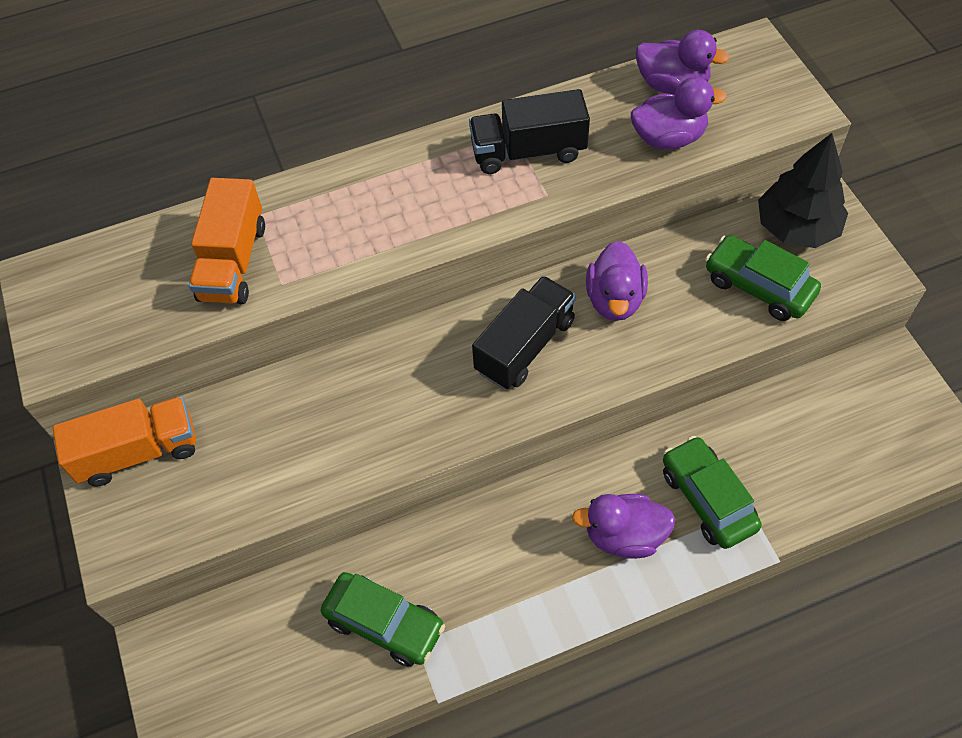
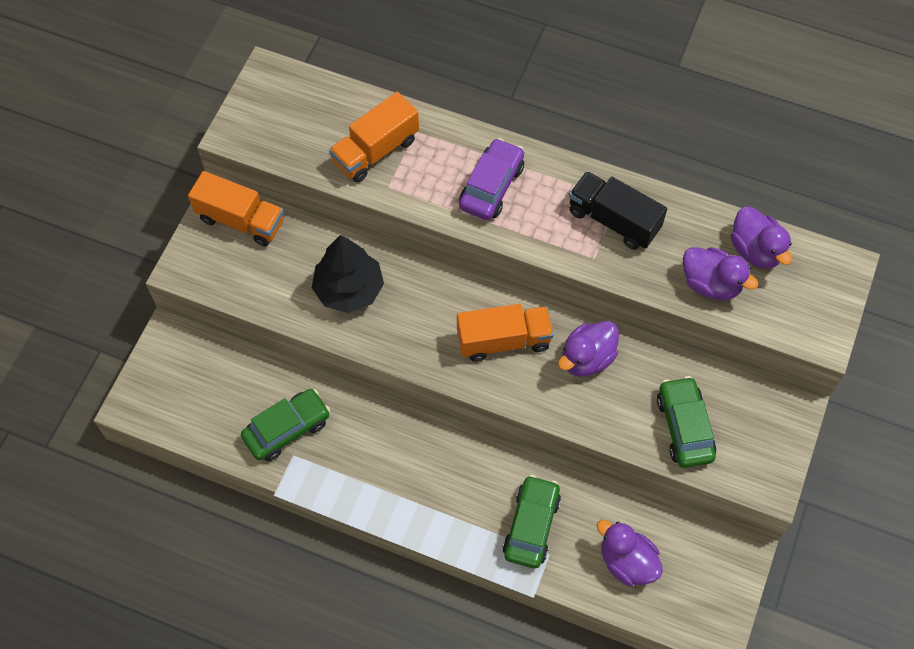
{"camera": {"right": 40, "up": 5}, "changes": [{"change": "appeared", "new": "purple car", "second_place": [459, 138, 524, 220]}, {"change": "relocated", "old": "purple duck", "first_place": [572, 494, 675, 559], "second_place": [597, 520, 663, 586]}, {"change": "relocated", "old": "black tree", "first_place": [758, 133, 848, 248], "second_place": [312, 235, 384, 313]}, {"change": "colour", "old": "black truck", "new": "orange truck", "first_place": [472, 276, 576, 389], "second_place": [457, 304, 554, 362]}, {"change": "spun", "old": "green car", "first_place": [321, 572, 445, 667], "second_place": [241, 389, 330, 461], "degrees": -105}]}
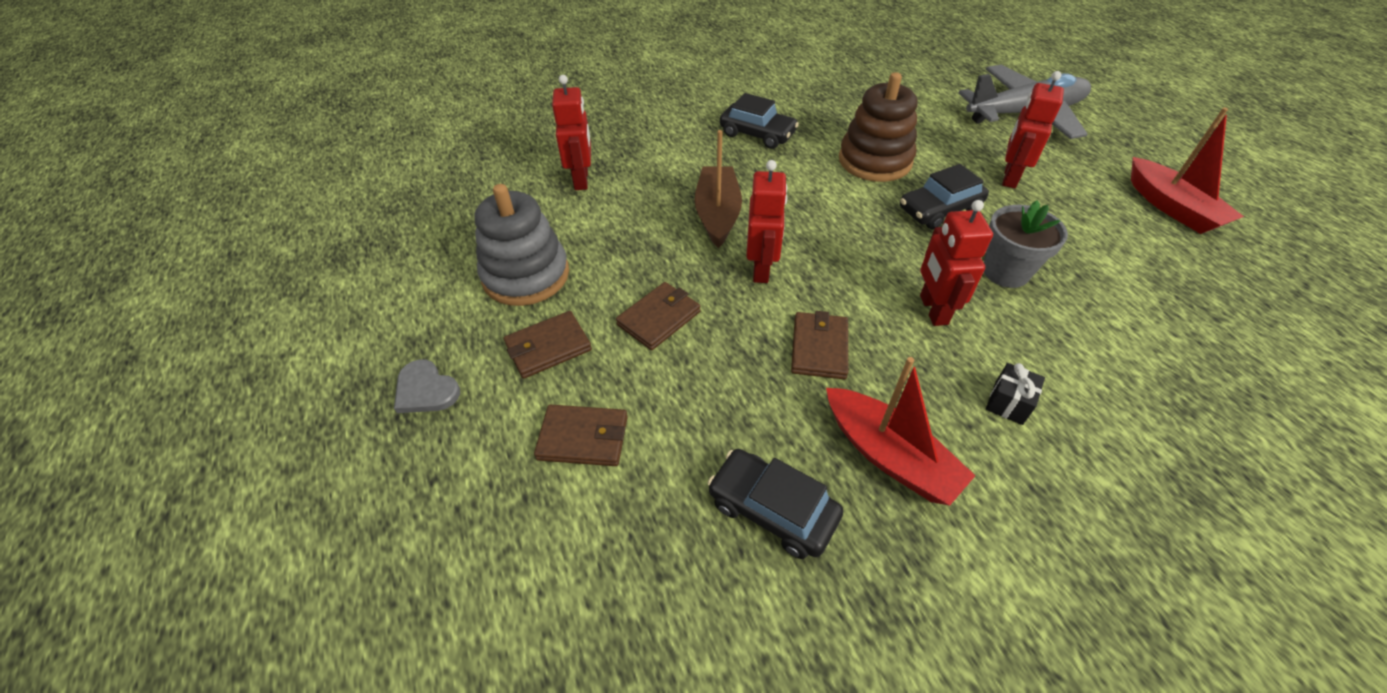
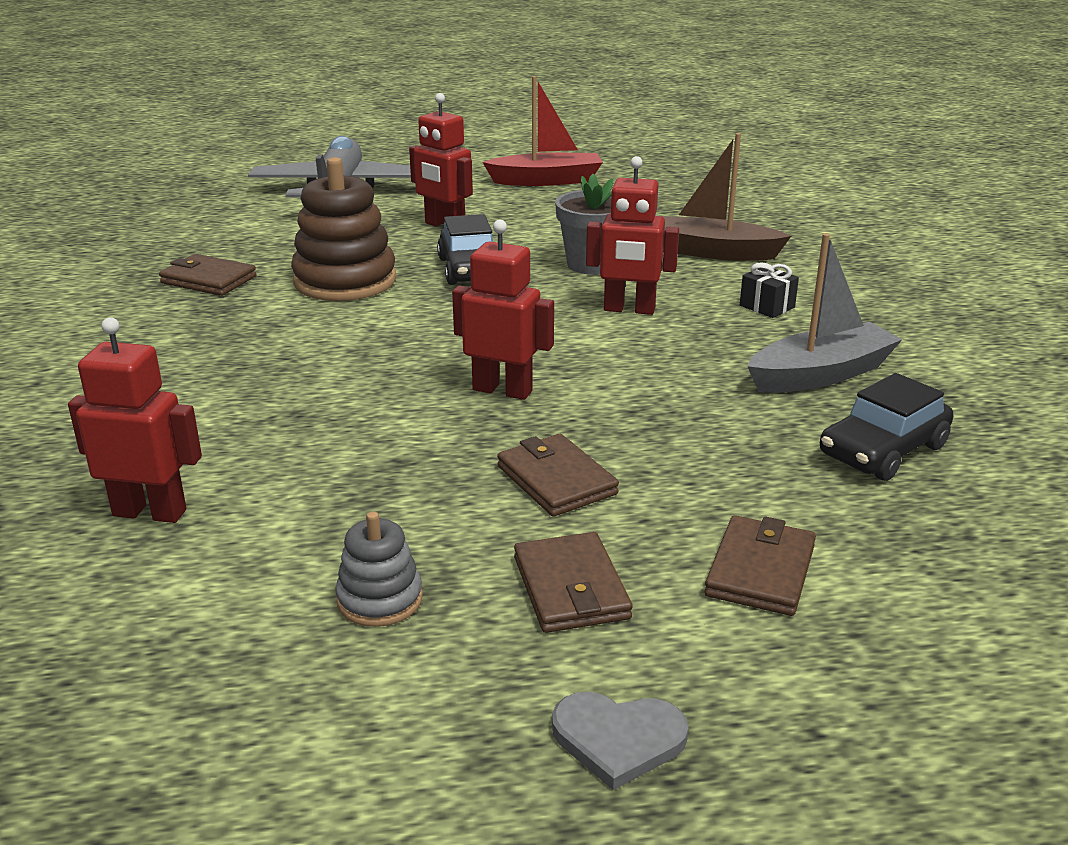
{"camera": {"right": -75, "up": -20}, "changes": [{"change": "missing", "old": "black car", "first_place": [720, 93, 799, 149]}, {"change": "relocated", "old": "brown boat", "first_place": [694, 130, 742, 248], "second_place": [661, 133, 791, 261]}, {"change": "relocated", "old": "brown wallet", "first_place": [791, 311, 848, 379], "second_place": [159, 254, 257, 296]}, {"change": "colour", "old": "red boat", "new": "grey boat", "first_place": [826, 357, 976, 506], "second_place": [747, 233, 903, 393]}, {"change": "spun", "old": "grey heart", "first_place": [394, 359, 460, 413], "second_place": [552, 692, 689, 790], "degrees": 45}, {"change": "size", "old": "grey stacking toy", "first_place": [474, 184, 569, 306], "second_place": [335, 511, 423, 627], "factor": 0.51}]}
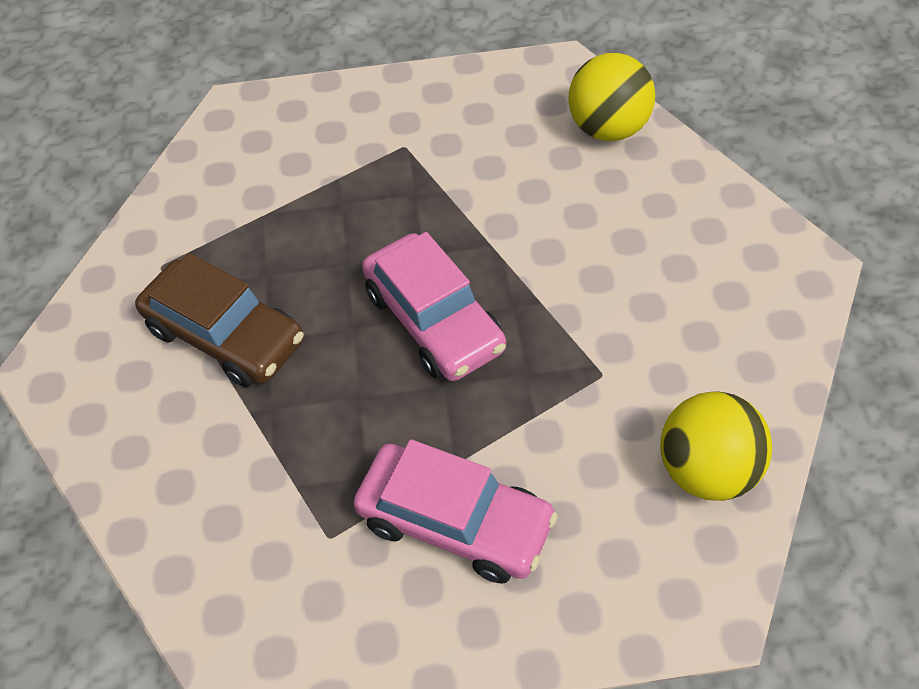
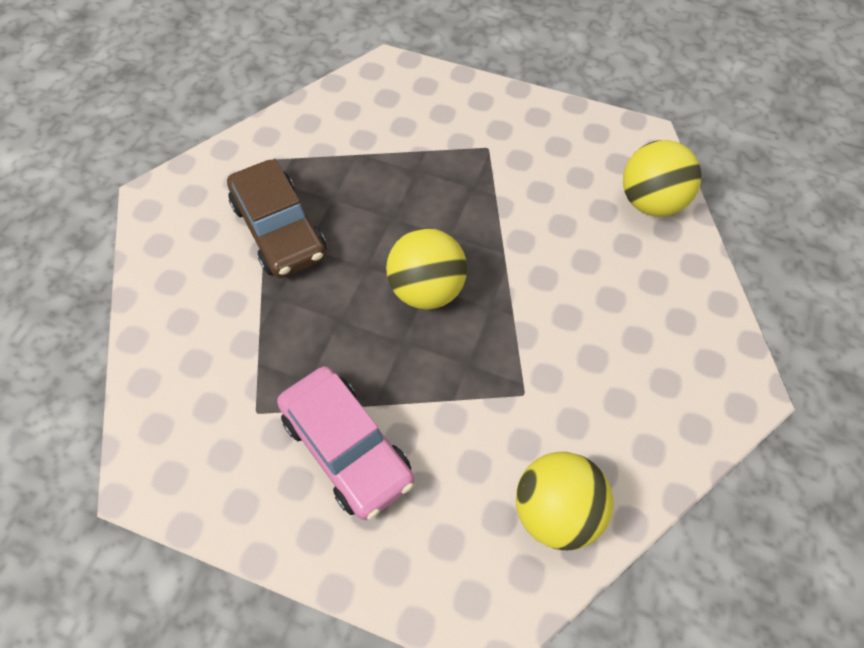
{"camera": {"right": 25, "up": 5}, "changes": [{"change": "exchanged", "old": "pink car", "new": "yellow ball", "first_place": [362, 232, 506, 381], "second_place": [386, 228, 467, 310]}]}
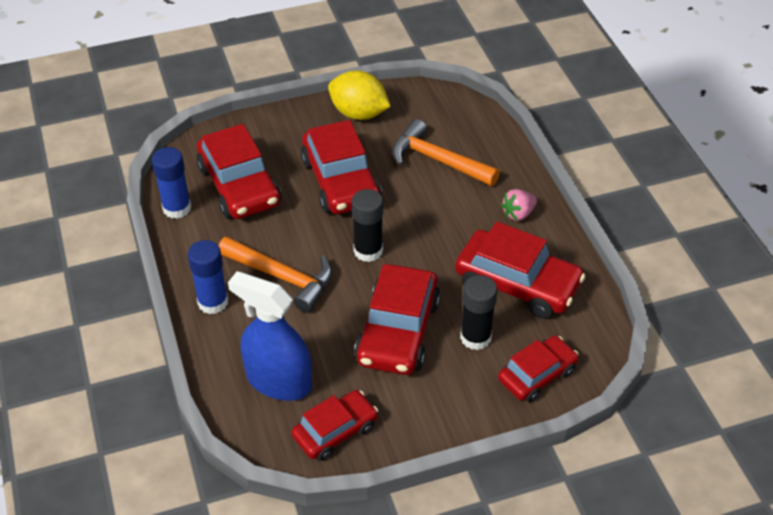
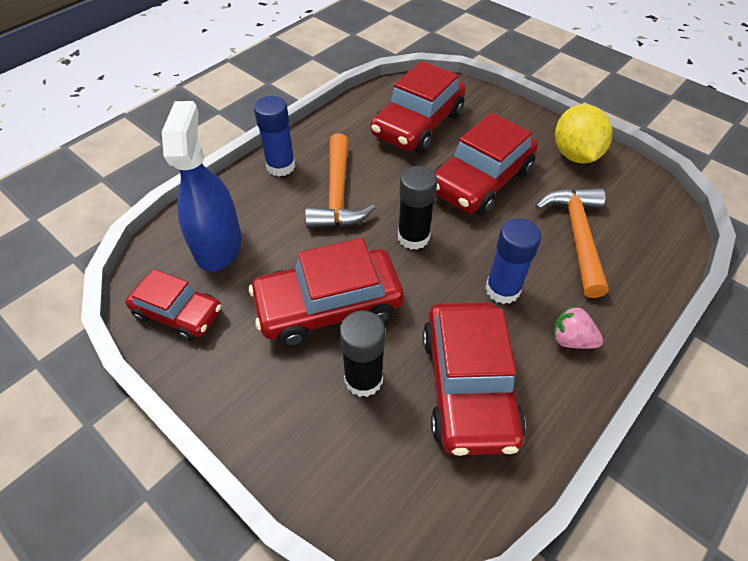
{"camera": {"right": 60, "up": 5}, "changes": [{"change": "missing", "old": "red car", "first_place": [498, 335, 579, 402]}, {"change": "relocated", "old": "blue glue stick", "first_place": [152, 147, 191, 219], "second_place": [485, 218, 541, 304]}]}
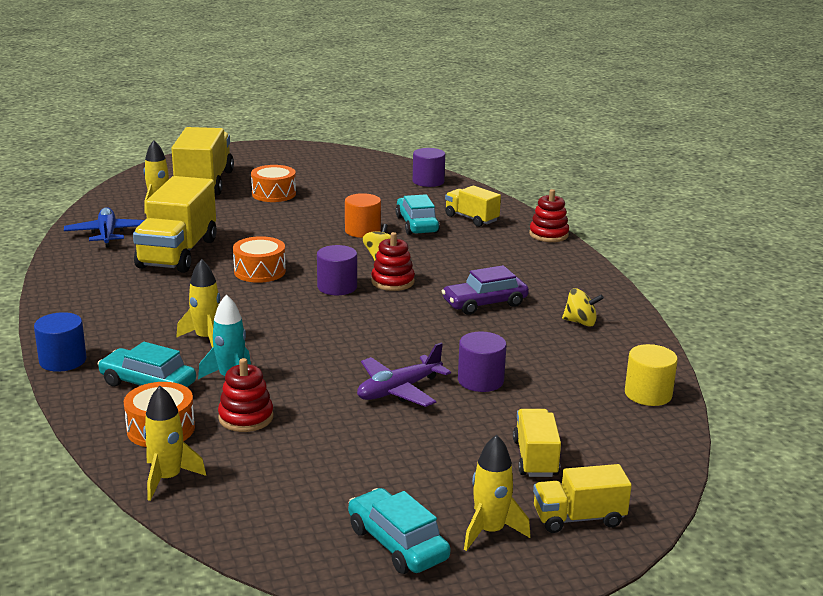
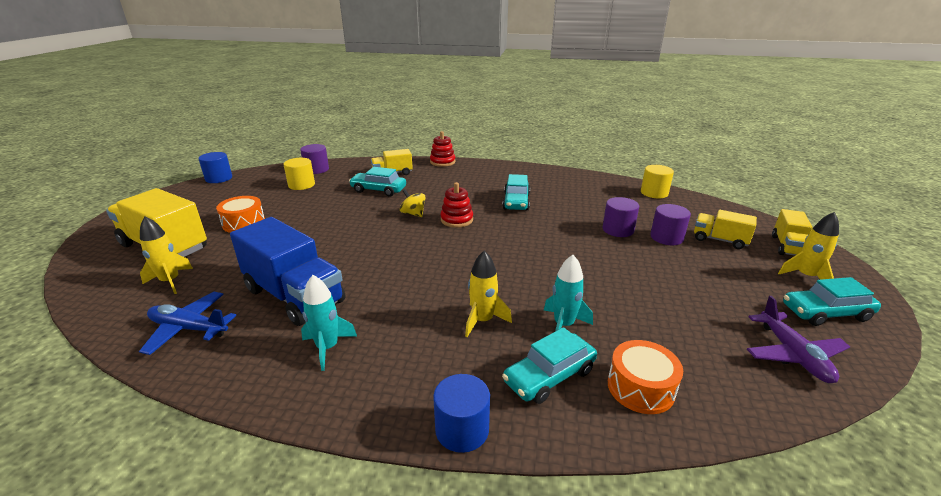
{"camera": {"right": -60, "up": 5}, "changes": [{"change": "missing", "old": "yellow rocket", "first_place": [143, 386, 206, 501]}, {"change": "missing", "old": "red stacking toy", "first_place": [218, 358, 273, 432]}, {"change": "missing", "old": "orange drum", "first_place": [233, 236, 286, 283]}, {"change": "missing", "old": "orange cylinder", "first_place": [345, 193, 381, 238]}, {"change": "missing", "old": "yellow spinning top", "first_place": [562, 288, 604, 327]}, {"change": "appeared", "new": "blue cylinder", "second_place": [199, 152, 232, 183]}, {"change": "appeared", "new": "yellow cylinder", "second_place": [283, 158, 315, 190]}, {"change": "appeared", "new": "turquoise rocket", "second_place": [301, 275, 357, 371]}, {"change": "relocated", "old": "purple cylinder", "first_place": [317, 245, 357, 295], "second_place": [650, 204, 691, 245]}, {"change": "relocated", "old": "purple plane", "first_place": [357, 343, 451, 407], "second_place": [747, 296, 850, 383]}, {"change": "colour", "old": "yellow truck", "new": "blue truck", "first_place": [133, 176, 217, 273], "second_place": [230, 217, 345, 326]}, {"change": "colour", "old": "purple car", "new": "turquoise car", "first_place": [442, 265, 529, 315], "second_place": [502, 174, 530, 210]}]}
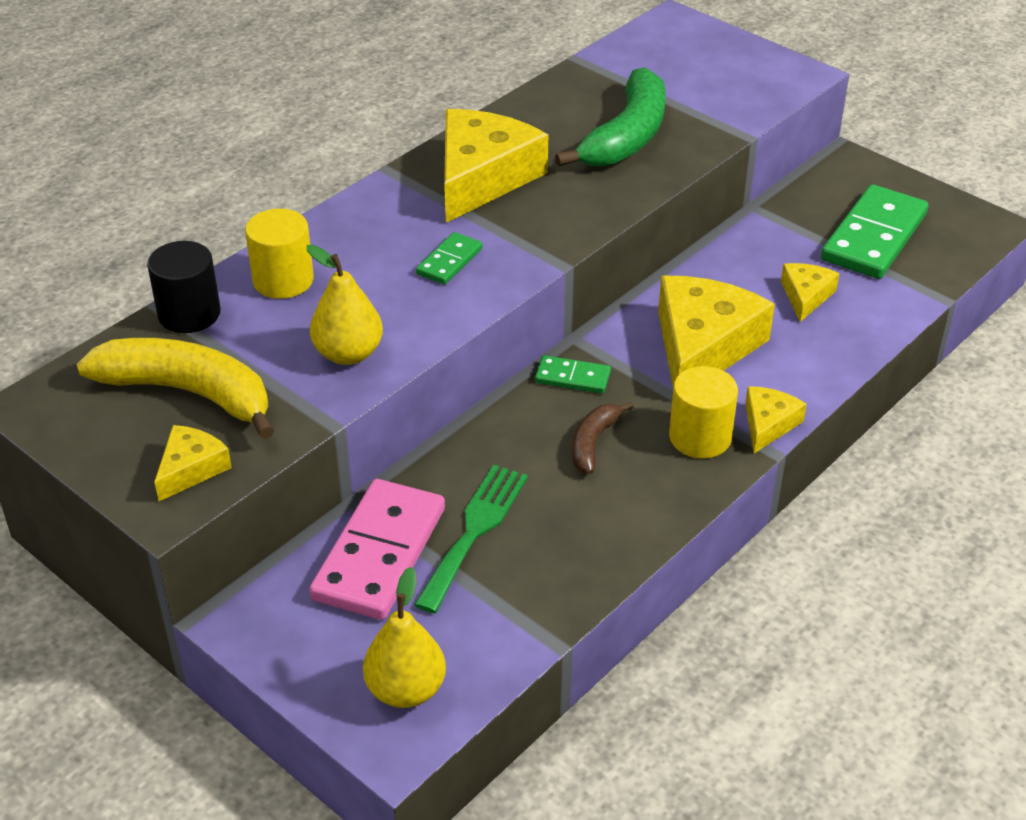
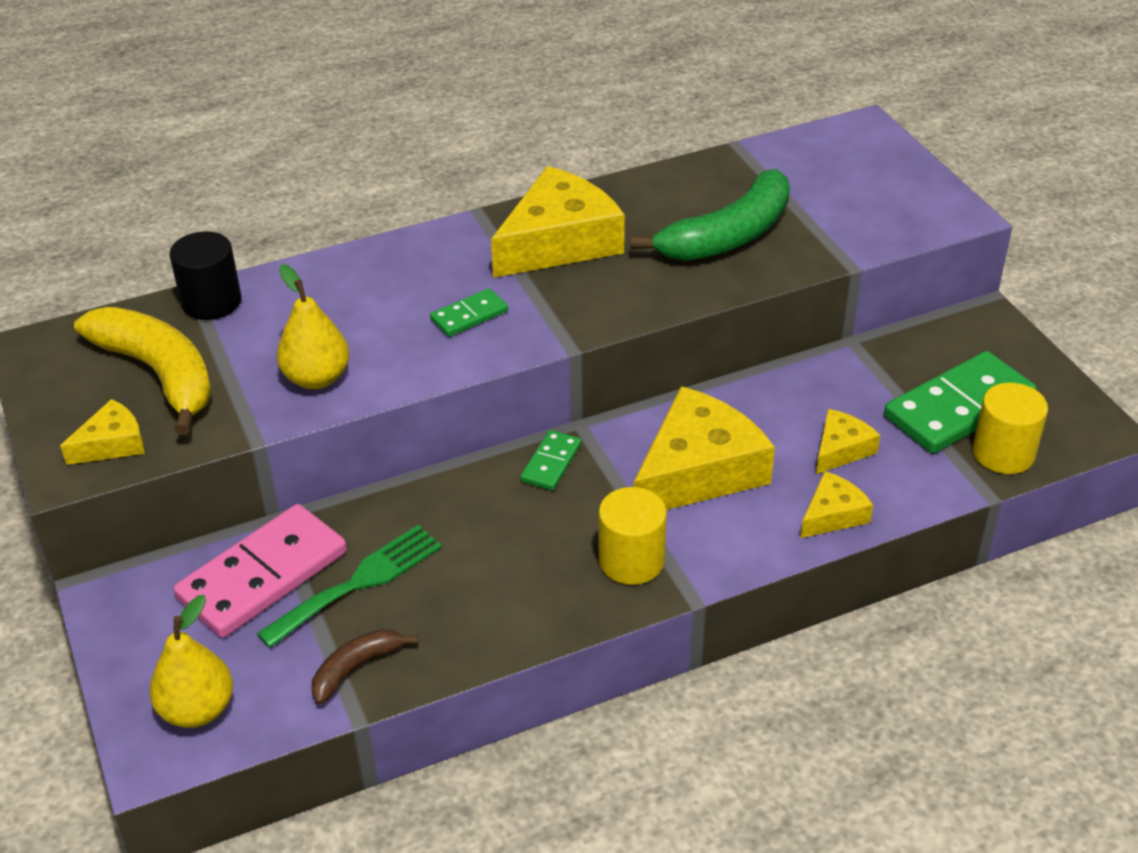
{"camera": {"right": 25, "up": 0}, "changes": [{"change": "relocated", "old": "yellow cylinder", "first_place": [245, 208, 314, 299], "second_place": [972, 383, 1048, 474]}, {"change": "relocated", "old": "brown banana", "first_place": [572, 402, 634, 474], "second_place": [311, 629, 418, 704]}, {"change": "relocated", "old": "yellow cheese", "first_place": [745, 386, 807, 453], "second_place": [800, 471, 873, 538]}, {"change": "spun", "old": "green domino", "first_place": [535, 355, 611, 394], "second_place": [520, 430, 581, 491], "degrees": 75}]}
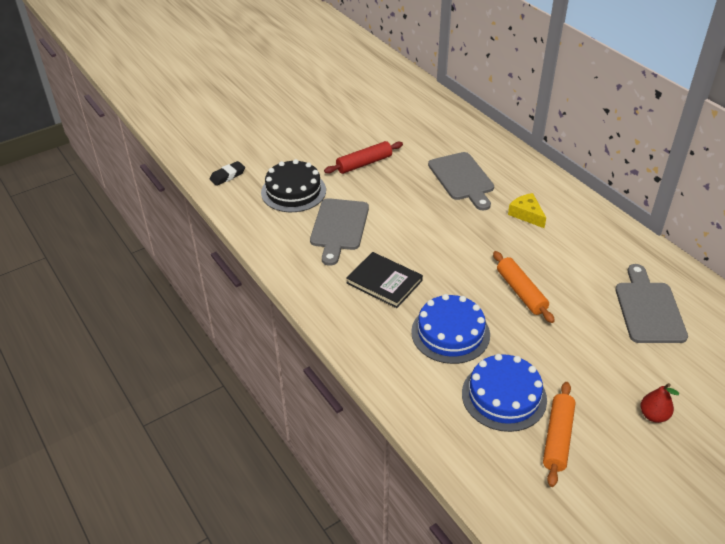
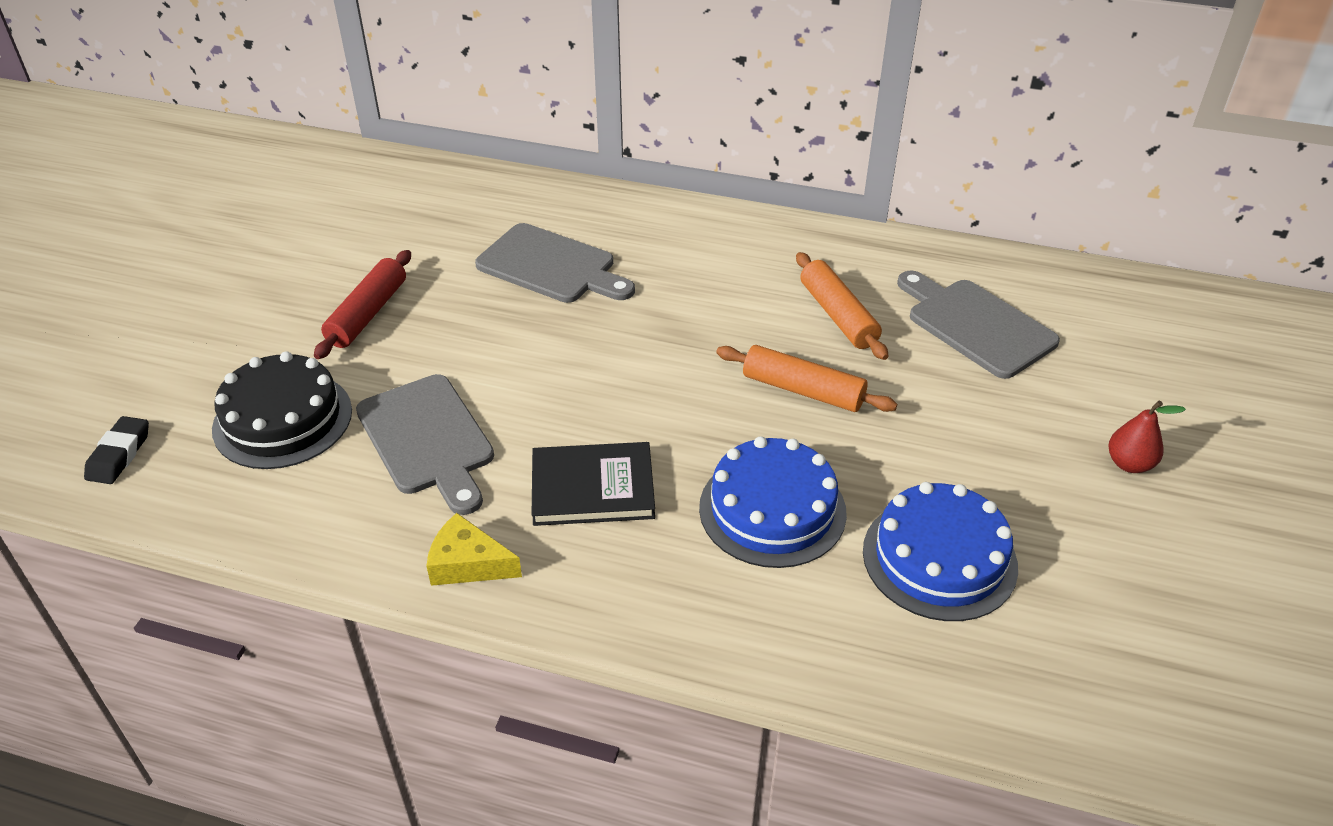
{"camera": {"right": -40, "up": 0}, "changes": [{"change": "relocated", "old": "yellow cheese", "first_place": [508, 193, 546, 228], "second_place": [426, 513, 522, 586]}, {"change": "relocated", "old": "orange rolling pin", "first_place": [543, 382, 576, 487], "second_place": [796, 252, 888, 360]}]}
